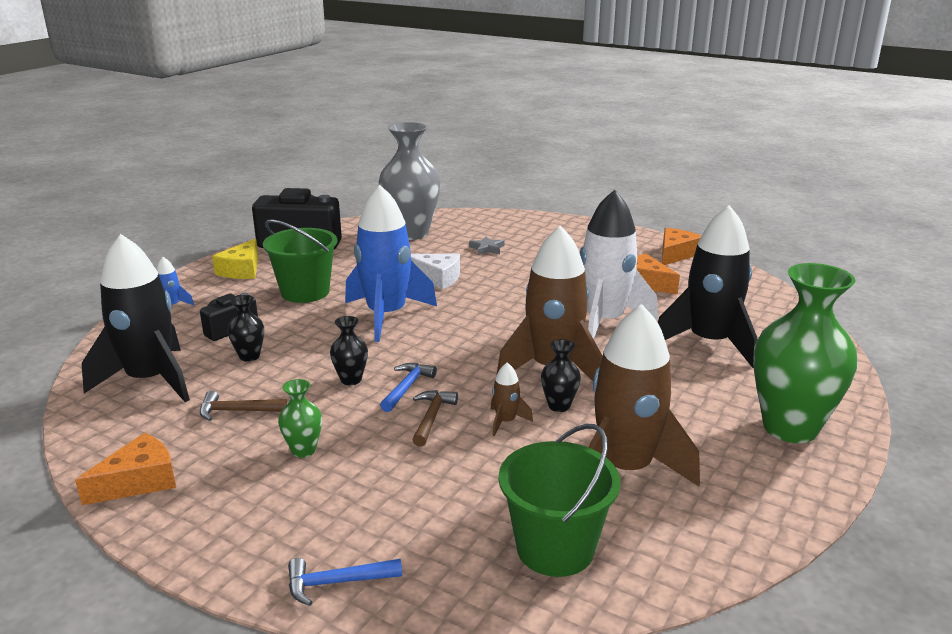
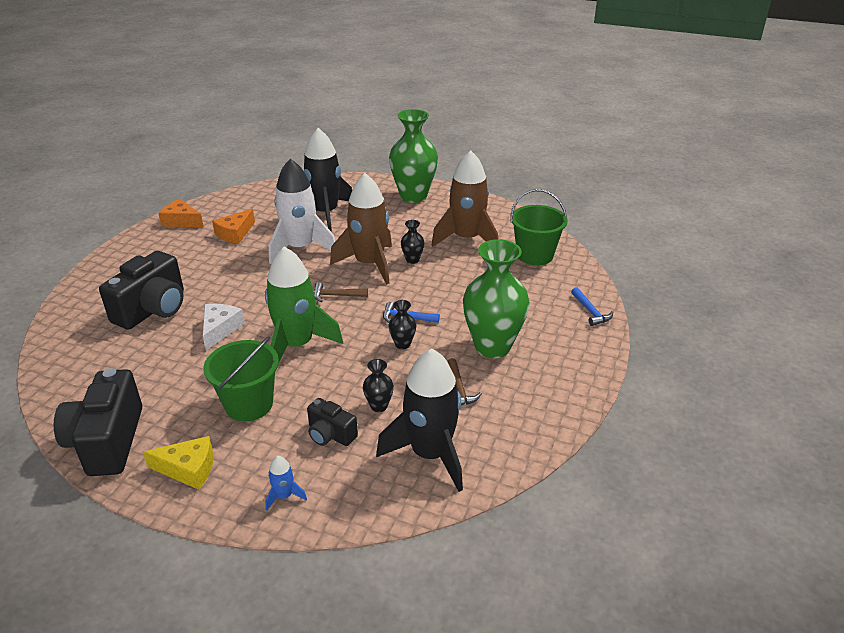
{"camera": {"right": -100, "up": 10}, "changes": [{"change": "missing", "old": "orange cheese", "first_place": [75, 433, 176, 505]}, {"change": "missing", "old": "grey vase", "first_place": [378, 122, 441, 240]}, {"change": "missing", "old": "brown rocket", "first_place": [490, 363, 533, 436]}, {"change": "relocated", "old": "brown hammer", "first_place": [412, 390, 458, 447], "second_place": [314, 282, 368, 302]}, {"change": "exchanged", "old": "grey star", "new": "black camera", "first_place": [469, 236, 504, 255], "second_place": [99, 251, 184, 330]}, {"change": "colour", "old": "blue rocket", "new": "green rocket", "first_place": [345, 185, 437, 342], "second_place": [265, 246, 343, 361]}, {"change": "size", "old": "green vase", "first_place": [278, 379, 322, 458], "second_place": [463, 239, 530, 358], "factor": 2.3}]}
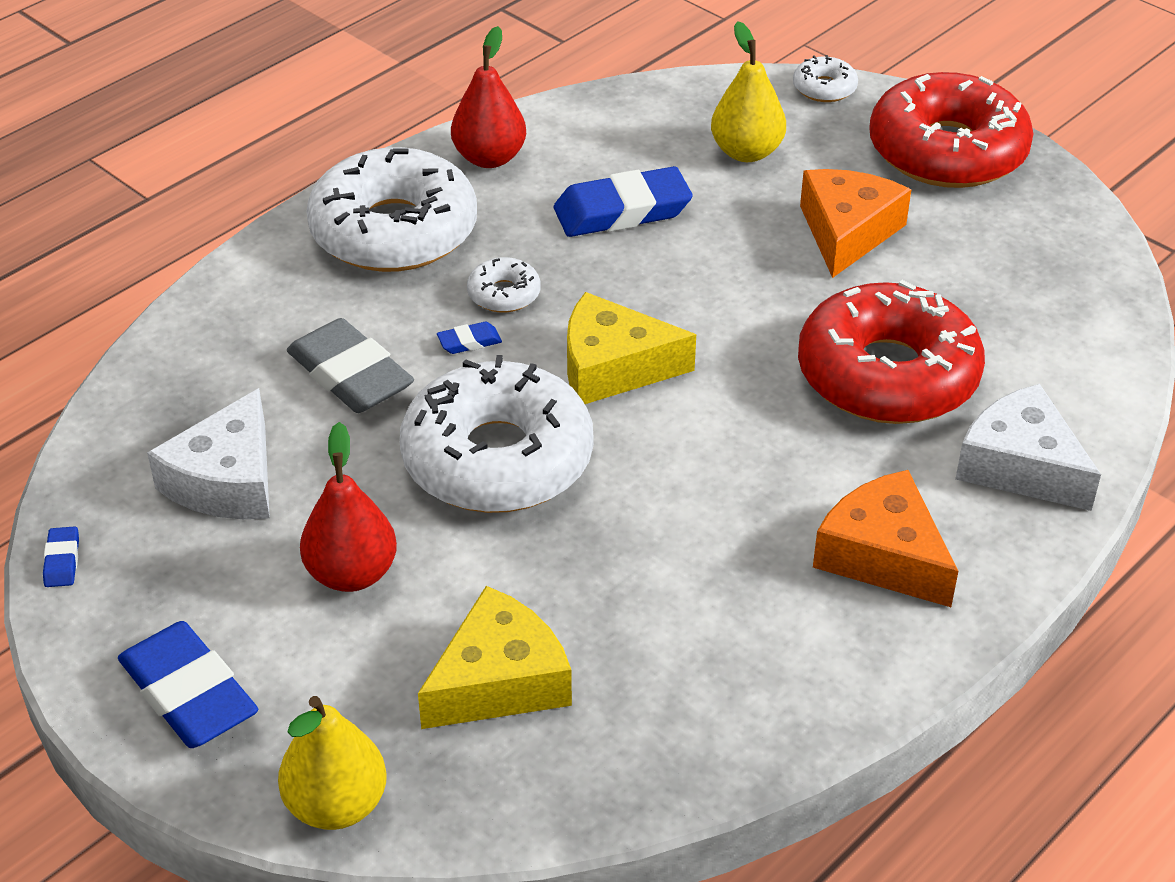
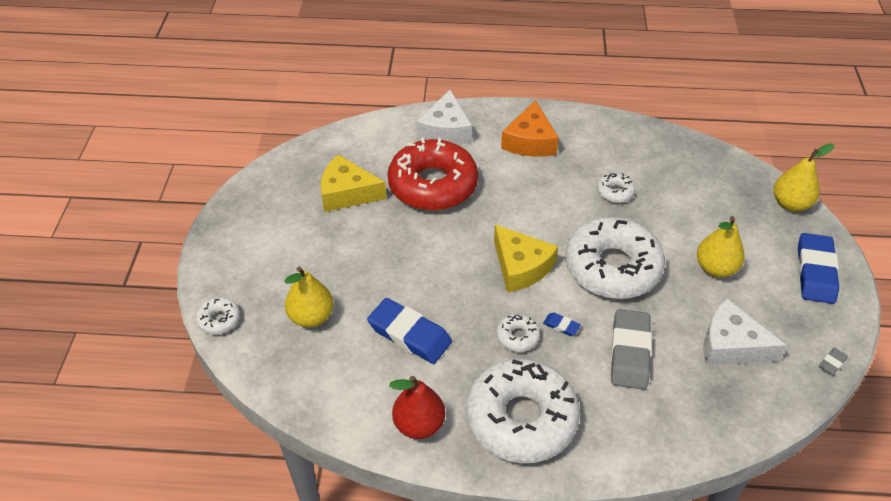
{"camera": {"right": -130, "up": 5}, "changes": [{"change": "missing", "old": "orange cheese", "first_place": [800, 169, 911, 278]}, {"change": "missing", "old": "red donut", "first_place": [869, 72, 1033, 188]}, {"change": "appeared", "new": "white donut", "second_place": [597, 173, 635, 203]}, {"change": "relocated", "old": "yellow cheese", "first_place": [418, 586, 572, 729], "second_place": [320, 154, 387, 212]}, {"change": "colour", "old": "blue eraser", "new": "grey eraser", "first_place": [43, 526, 79, 587], "second_place": [819, 348, 848, 375]}, {"change": "colour", "old": "red pear", "new": "yellow pear", "first_place": [300, 422, 397, 592], "second_place": [697, 216, 745, 277]}, {"change": "spun", "old": "white cheese", "first_place": [147, 388, 270, 519], "second_place": [703, 299, 787, 365], "degrees": -135}]}
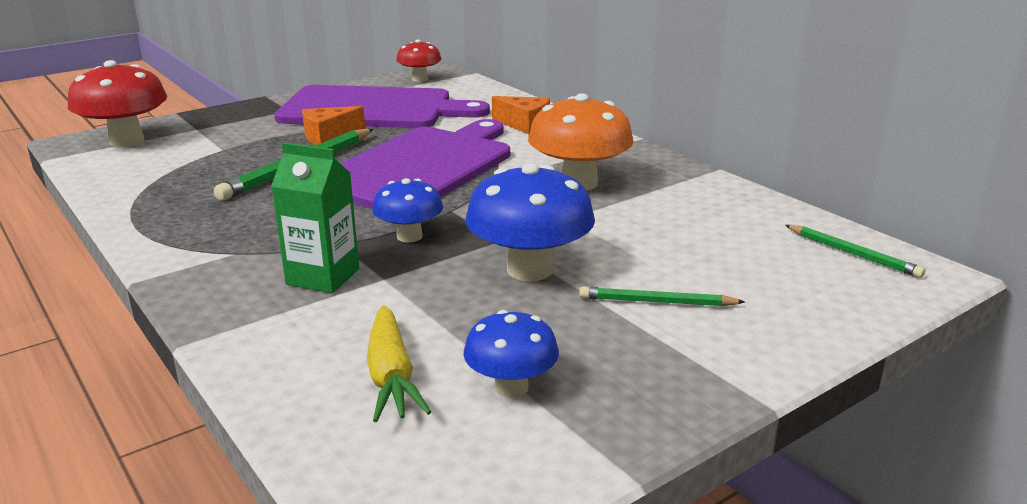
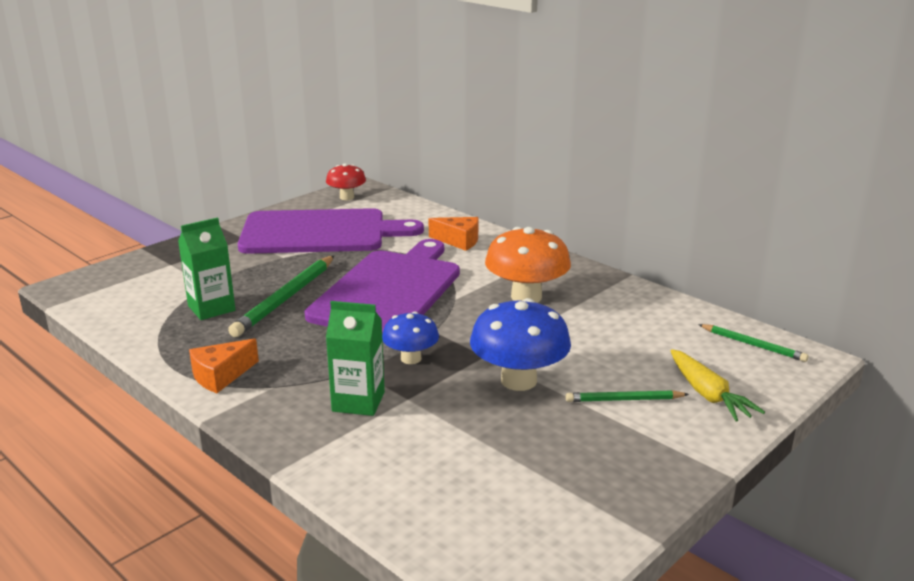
{"camera": {"right": -10, "up": 0}, "changes": [{"change": "missing", "old": "red mushroom", "first_place": [68, 60, 167, 147]}, {"change": "missing", "old": "blue mushroom", "first_place": [463, 310, 559, 398]}, {"change": "appeared", "new": "green carton", "second_place": [178, 217, 235, 320]}, {"change": "relocated", "old": "orange cheese", "first_place": [302, 106, 365, 145], "second_place": [189, 338, 259, 393]}, {"change": "relocated", "old": "yellow carrot", "first_place": [367, 305, 431, 422], "second_place": [671, 349, 765, 422]}]}
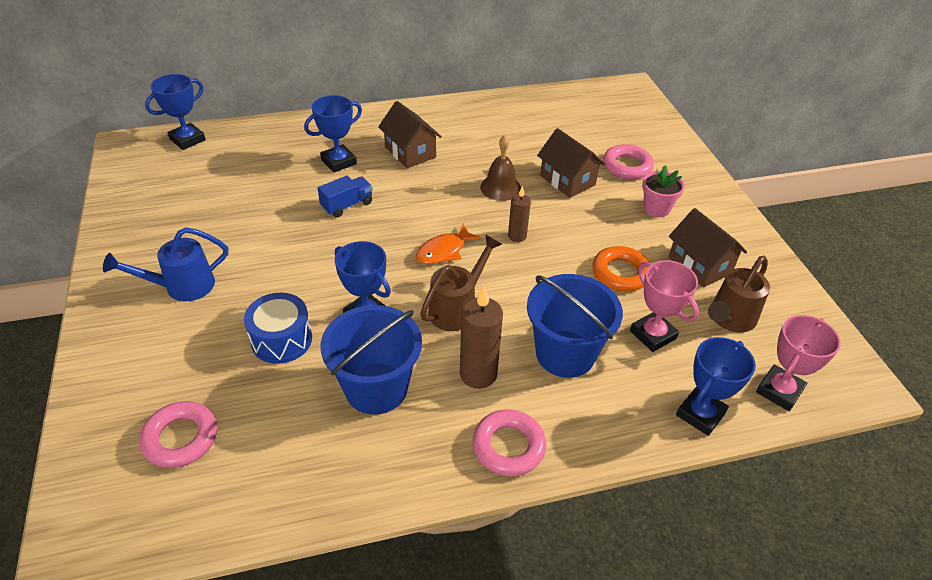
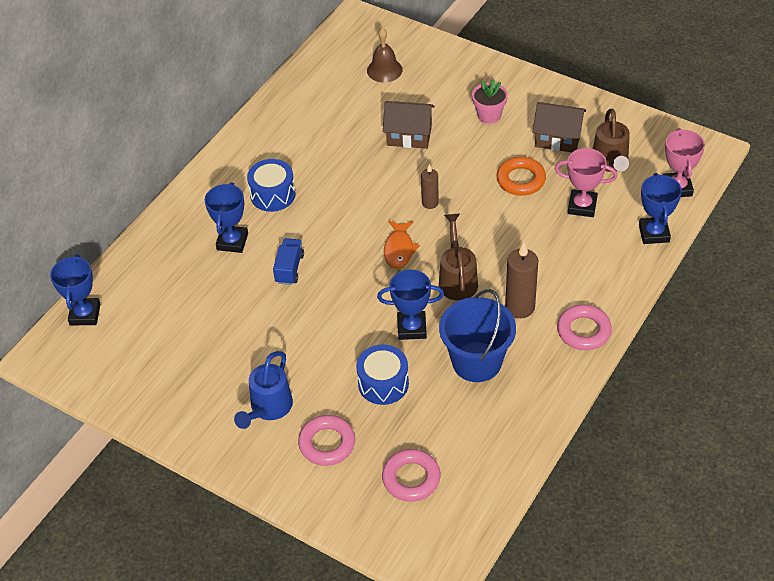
{"camera": {"right": -40, "up": 5}, "changes": [{"change": "missing", "old": "blue bucket", "first_place": [527, 274, 623, 378]}, {"change": "relocated", "old": "brown bell", "first_place": [480, 135, 521, 201], "second_place": [367, 28, 403, 83]}, {"change": "relocated", "old": "pink ring", "first_place": [603, 144, 654, 179], "second_place": [298, 415, 355, 466]}, {"change": "exchanged", "old": "brown house", "new": "blue drum", "first_place": [378, 101, 442, 168], "second_place": [247, 159, 296, 212]}]}
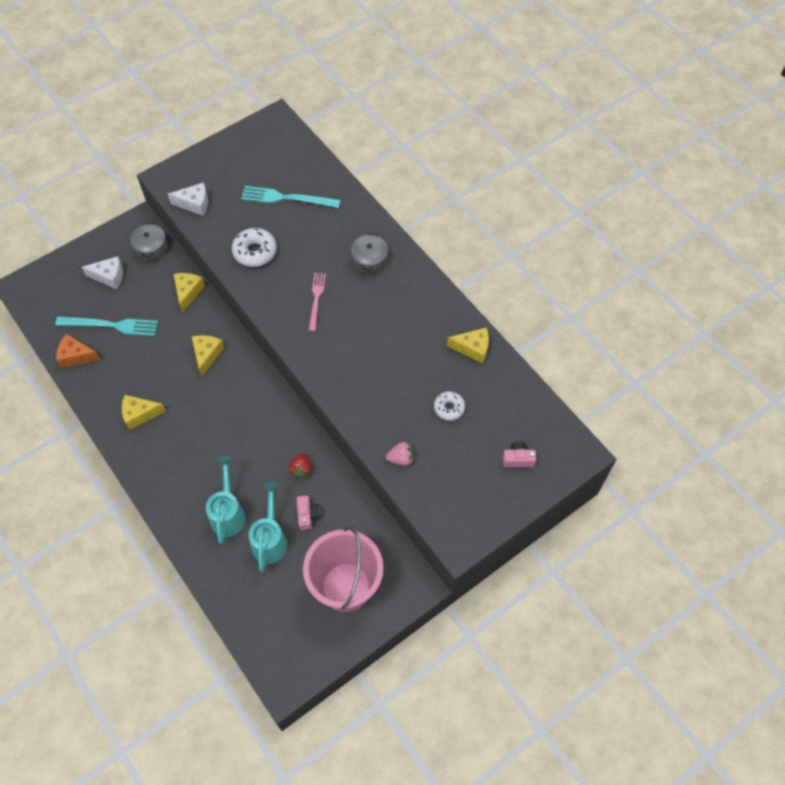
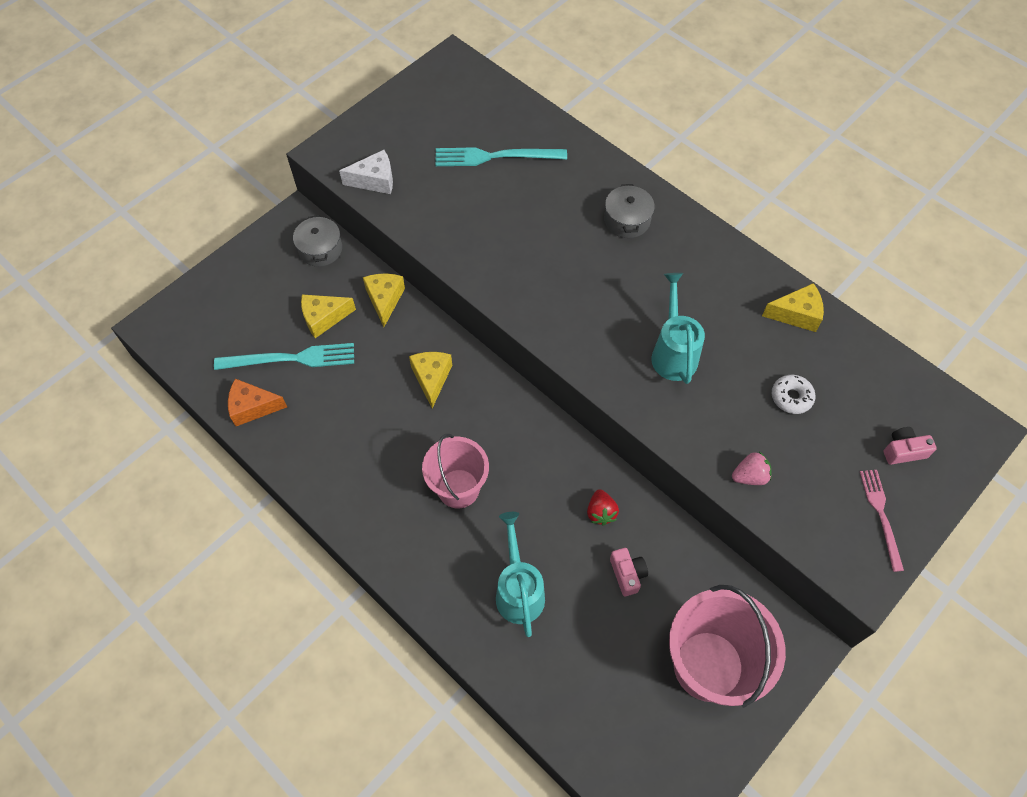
{"camera": {"right": -10, "up": 0}, "changes": [{"change": "missing", "old": "white cheese", "first_place": [82, 256, 123, 289]}, {"change": "missing", "old": "white donut", "first_place": [232, 228, 277, 267]}, {"change": "appeared", "new": "pink bucket", "second_place": [422, 434, 489, 508]}, {"change": "relocated", "old": "yellow cheese", "first_place": [122, 395, 166, 430], "second_place": [301, 295, 356, 338]}, {"change": "relocated", "old": "turquoise watering can", "first_place": [248, 482, 287, 572], "second_place": [651, 273, 705, 384]}, {"change": "relocated", "old": "pink fork", "first_place": [308, 273, 326, 331], "second_place": [860, 470, 904, 572]}]}
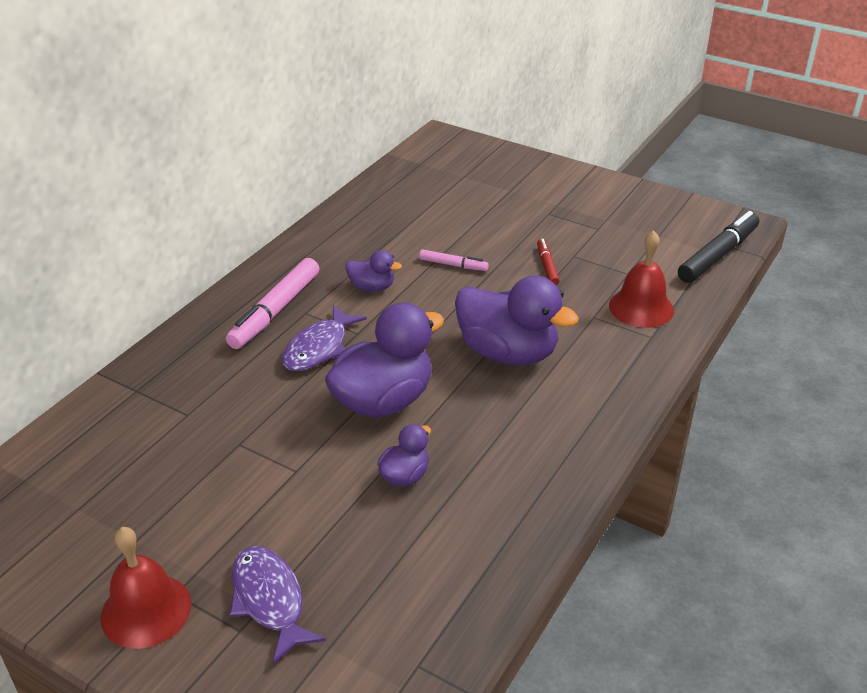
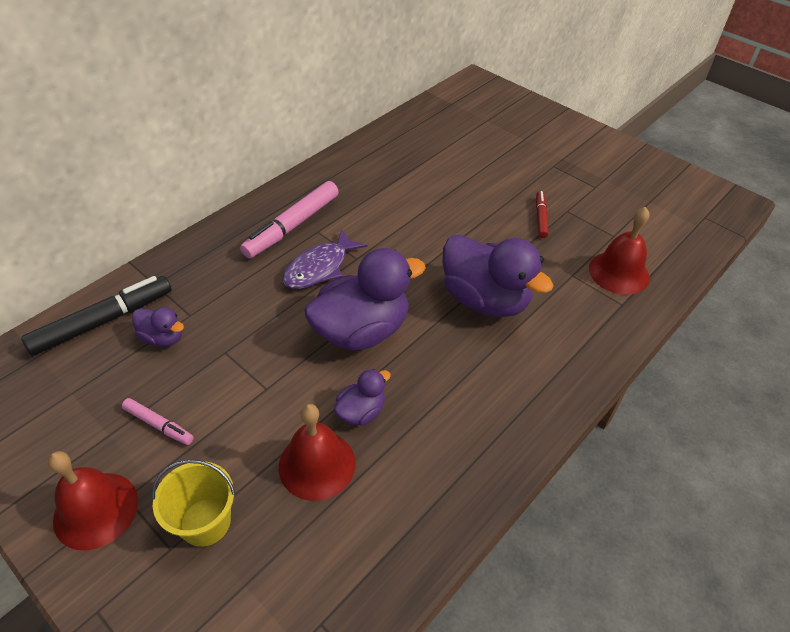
{"camera": {"right": 10, "up": 10}, "changes": [{"change": "appeared", "new": "red bell", "second_place": [279, 404, 356, 501]}, {"change": "relocated", "old": "purple duck", "first_place": [345, 250, 402, 292], "second_place": [132, 307, 184, 347]}, {"change": "relocated", "old": "pink marker", "first_place": [419, 249, 489, 271], "second_place": [122, 398, 194, 445]}, {"change": "relocated", "old": "black marker", "first_place": [678, 211, 759, 283], "second_place": [21, 276, 172, 356]}, {"change": "exchanged", "old": "purple fish", "new": "yellow bucket", "first_place": [230, 546, 326, 664], "second_place": [152, 460, 236, 547]}]}
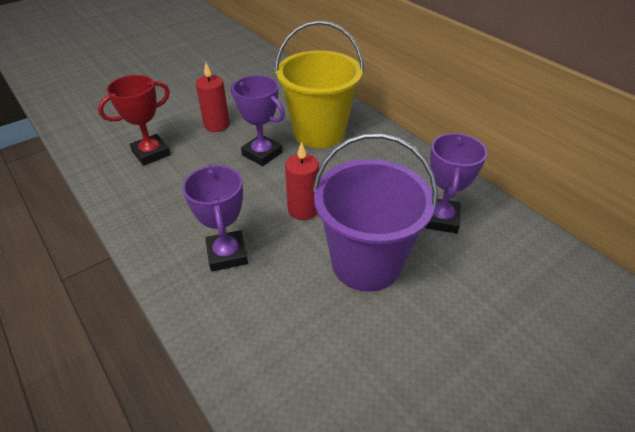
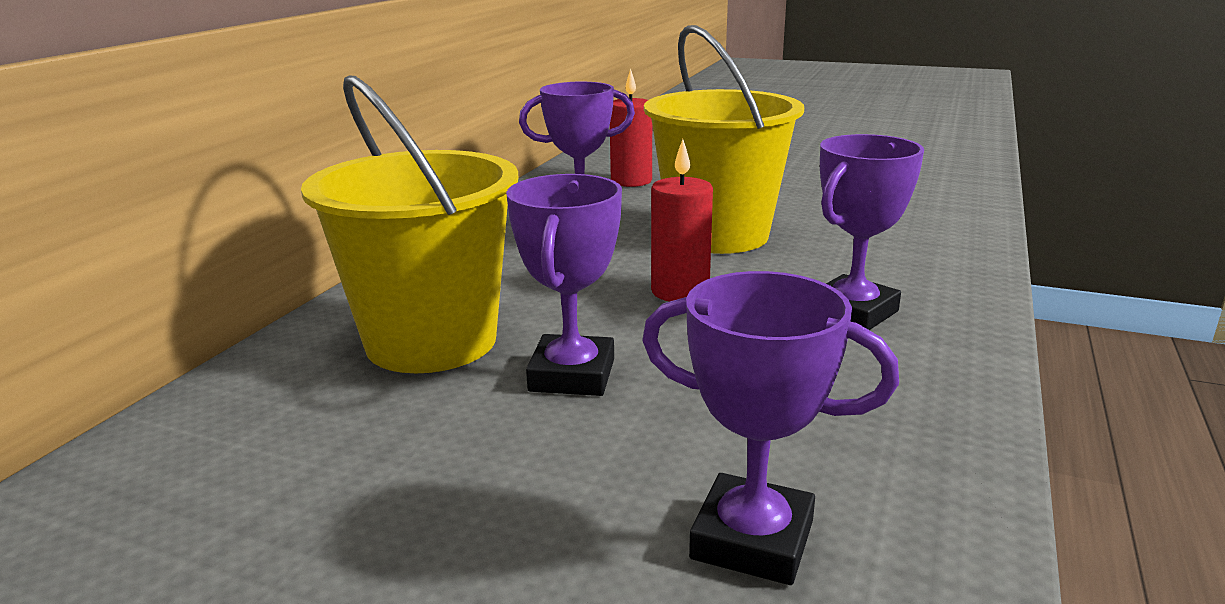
{"camera": {"right": -120, "up": -20}, "changes": [{"change": "relocated", "old": "red candle", "first_place": [196, 62, 230, 132], "second_place": [610, 68, 652, 187]}, {"change": "colour", "old": "red trophy", "new": "purple trophy", "first_place": [98, 75, 171, 166], "second_place": [642, 271, 899, 585]}, {"change": "colour", "old": "purple bucket", "new": "yellow bucket", "first_place": [313, 133, 438, 292], "second_place": [644, 25, 804, 254]}]}
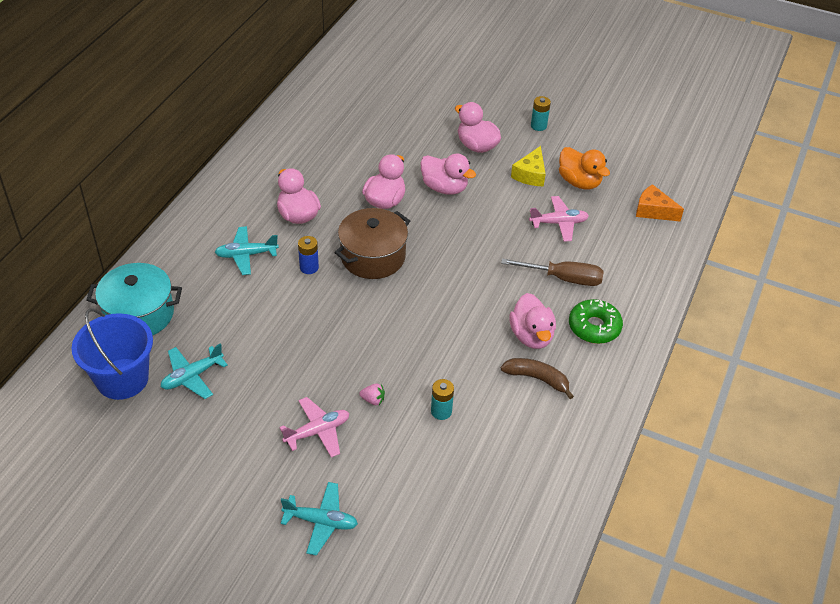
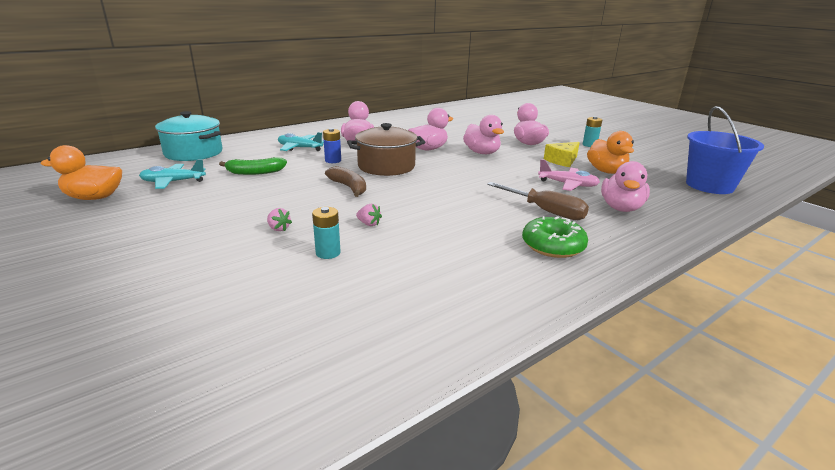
{"camera": {"right": 30, "up": -20}, "changes": [{"change": "missing", "old": "pink plane", "first_place": [279, 397, 349, 458]}, {"change": "missing", "old": "turquoise plane", "first_place": [281, 482, 358, 556]}, {"change": "missing", "old": "orange cheese", "first_place": [636, 184, 684, 221]}, {"change": "appeared", "new": "orange duck", "second_place": [41, 145, 122, 200]}, {"change": "appeared", "new": "green banana", "second_place": [219, 157, 287, 175]}, {"change": "appeared", "new": "pink strawberry", "second_place": [356, 204, 382, 226]}, {"change": "relocated", "old": "blue bucket", "first_place": [71, 308, 153, 400], "second_place": [686, 106, 764, 194]}, {"change": "relocated", "old": "brown banana", "first_place": [501, 358, 574, 399], "second_place": [325, 166, 366, 197]}, {"change": "relocated", "old": "pink duck", "first_place": [509, 293, 556, 349], "second_place": [601, 161, 650, 212]}]}
